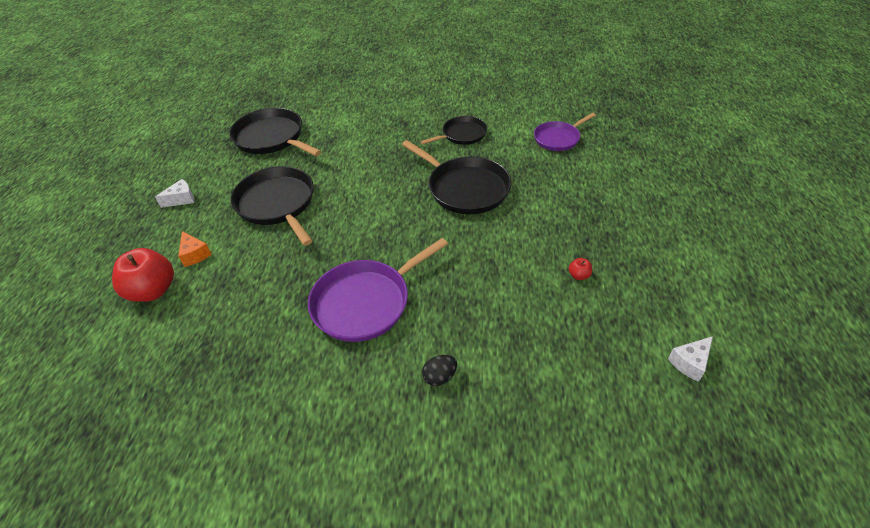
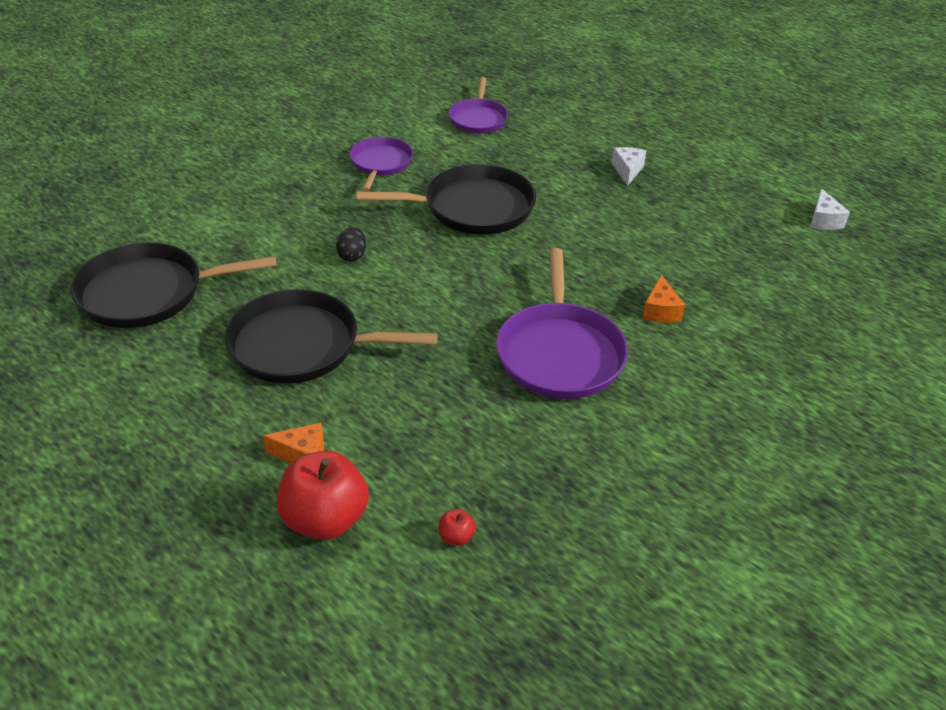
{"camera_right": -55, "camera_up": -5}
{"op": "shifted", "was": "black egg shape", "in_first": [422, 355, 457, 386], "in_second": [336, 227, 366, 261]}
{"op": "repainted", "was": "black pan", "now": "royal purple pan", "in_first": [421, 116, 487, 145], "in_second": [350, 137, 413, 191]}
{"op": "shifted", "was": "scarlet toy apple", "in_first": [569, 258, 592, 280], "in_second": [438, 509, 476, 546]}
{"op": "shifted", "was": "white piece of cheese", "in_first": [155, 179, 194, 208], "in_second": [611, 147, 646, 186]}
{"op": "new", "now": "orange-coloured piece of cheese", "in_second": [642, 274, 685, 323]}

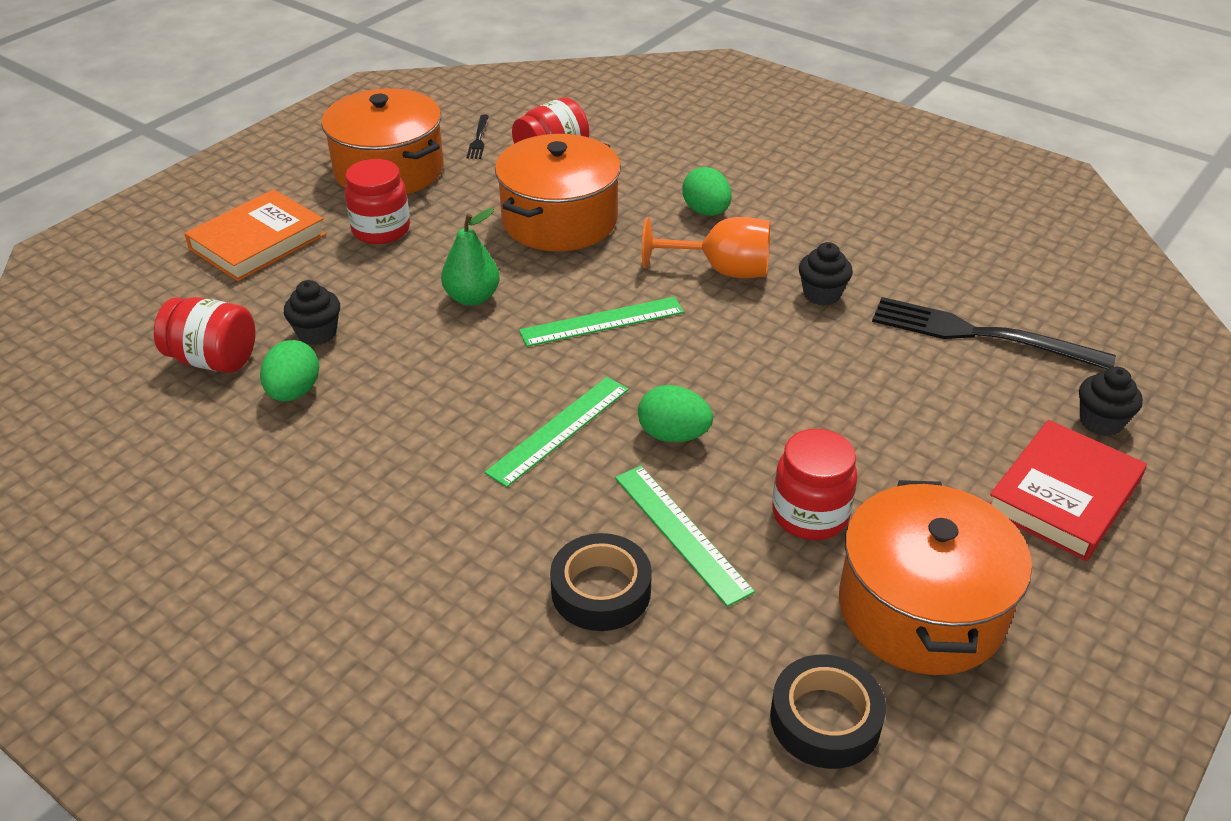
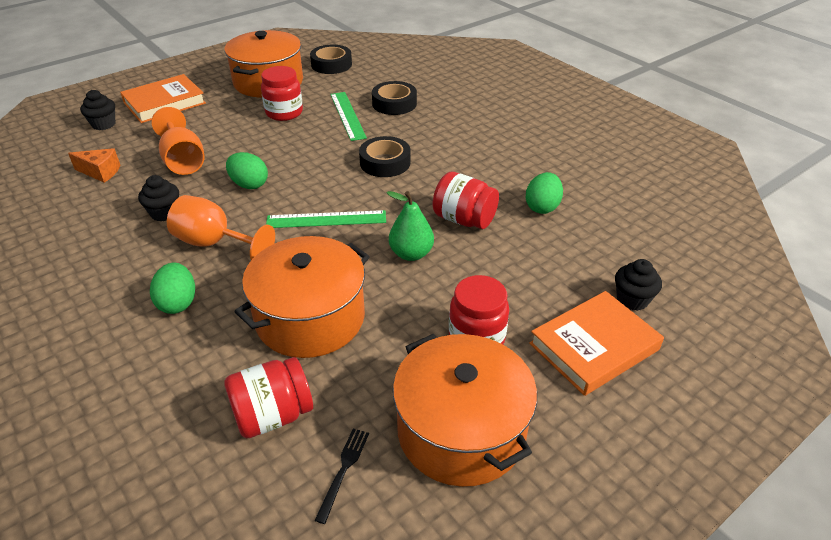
{"camera_right": -165, "camera_up": 0}
{"op": "swapped", "was": "black table fork", "now": "orange-coloured piece of cheese", "in_first": [872, 297, 1116, 369], "in_second": [68, 148, 120, 183]}
{"op": "repainted", "was": "scarlet hardcover", "now": "orange-coloured hardcover", "in_first": [990, 420, 1147, 561], "in_second": [120, 74, 206, 123]}
{"op": "new", "now": "orange-coloured wine glass", "in_second": [151, 107, 204, 175]}
{"op": "shifted", "was": "emerald egg shape", "in_first": [638, 385, 713, 442], "in_second": [226, 152, 268, 189]}
{"op": "swapped", "was": "emerald straightedge", "now": "black tape", "in_first": [484, 377, 629, 487], "in_second": [359, 136, 411, 177]}
{"op": "shifted", "was": "scarlet preserve jar", "in_first": [154, 297, 256, 373], "in_second": [433, 172, 499, 229]}
{"op": "shifted", "was": "black cupcake", "in_first": [284, 280, 340, 345], "in_second": [615, 259, 662, 311]}

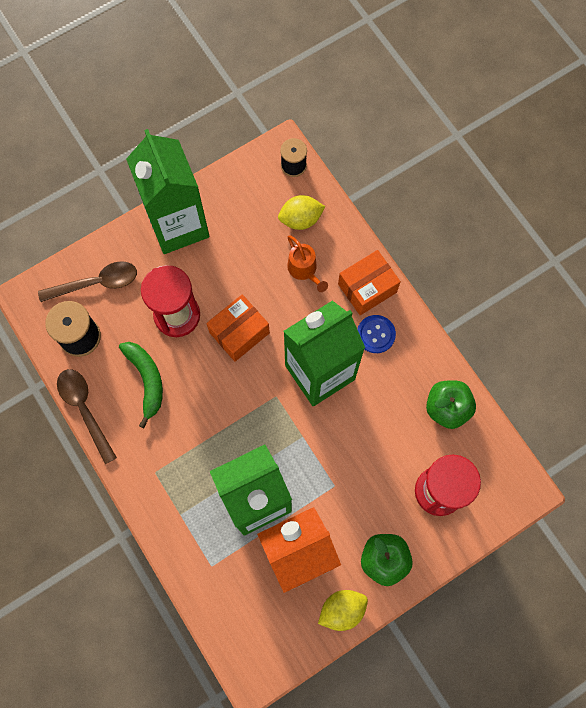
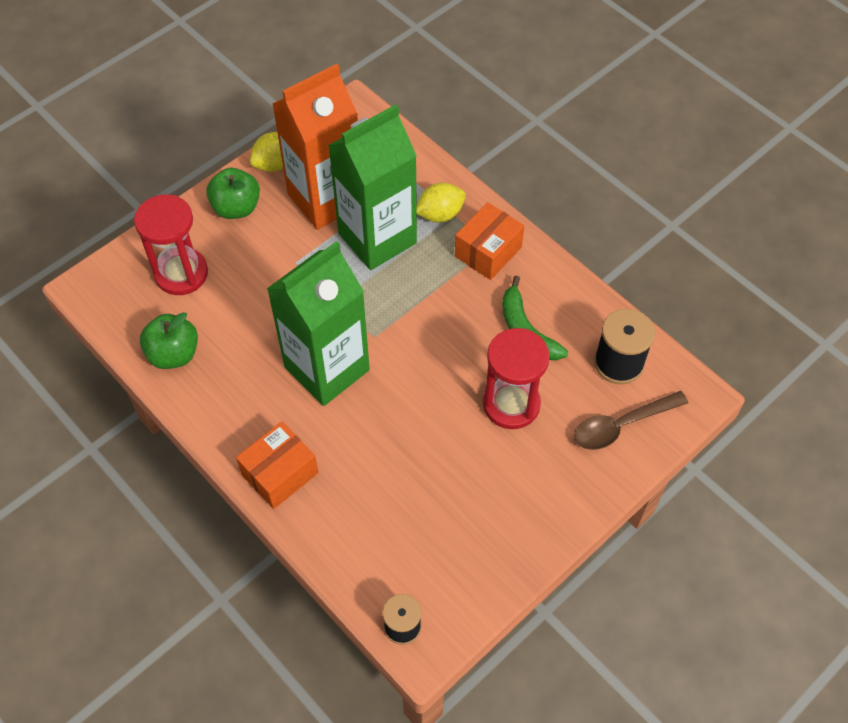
{"camera_right": 170, "camera_up": -15}
{"op": "shifted", "was": "golden toy lemon", "in_first": [278, 195, 326, 230], "in_second": [417, 183, 466, 223]}
{"op": "shifted", "was": "orange-coloured box", "in_first": [206, 294, 270, 362], "in_second": [455, 202, 524, 280]}
{"op": "gone", "was": "russet teaspoon", "in_first": [57, 369, 117, 464]}
{"op": "gone", "was": "emerald milk carton", "in_first": [126, 129, 210, 254]}
{"op": "gone", "was": "orange-coloured watering can", "in_first": [287, 235, 328, 292]}
{"op": "gone", "was": "blue button", "in_first": [357, 315, 396, 353]}

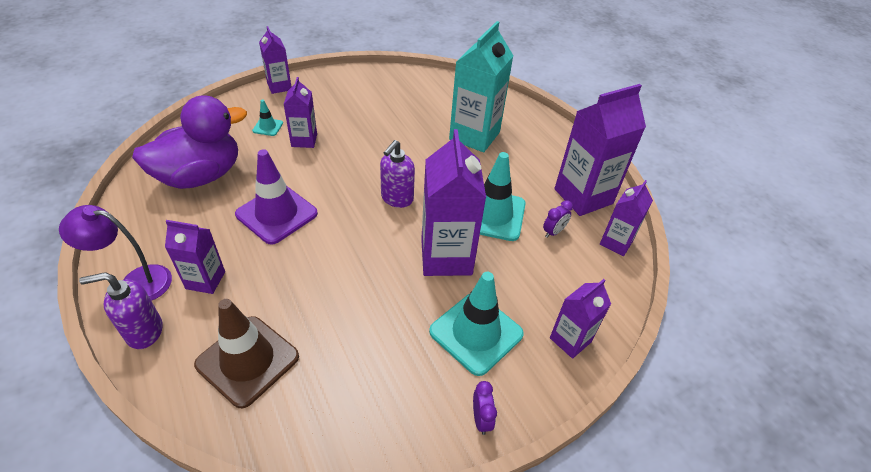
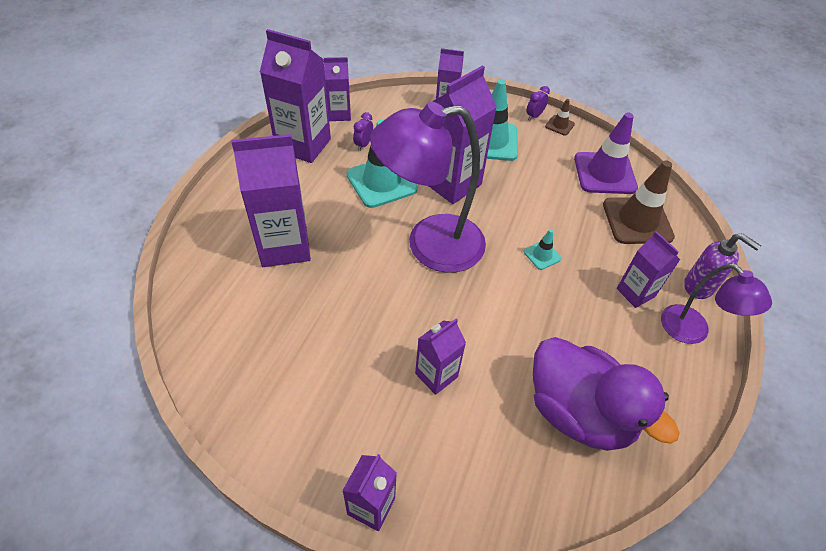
{"camera_right": -130, "camera_up": 5}
{"op": "repainted", "was": "turquoise milk carton", "now": "royal purple milk carton", "in_first": [449, 21, 513, 152], "in_second": [231, 134, 311, 267]}
{"op": "rotated", "was": "royal purple bedside clock", "in_first": [543, 200, 573, 238], "in_second": [353, 112, 373, 151], "clockwise": -75}
{"op": "swapped", "was": "royal purple soap dispenser", "now": "royal purple desk lamp", "in_first": [380, 140, 415, 208], "in_second": [370, 102, 486, 273]}
{"op": "shifted", "was": "turquoise safety cone", "in_first": [252, 100, 283, 136], "in_second": [524, 229, 561, 270]}
{"op": "rotated", "was": "royal purple toy duck", "in_first": [132, 95, 247, 189], "in_second": [533, 337, 680, 451], "clockwise": -150}
{"op": "new", "now": "russet safety cone", "in_second": [545, 99, 575, 136]}
{"op": "shifted", "was": "royal purple safety cone", "in_first": [235, 149, 318, 245], "in_second": [574, 113, 638, 194]}

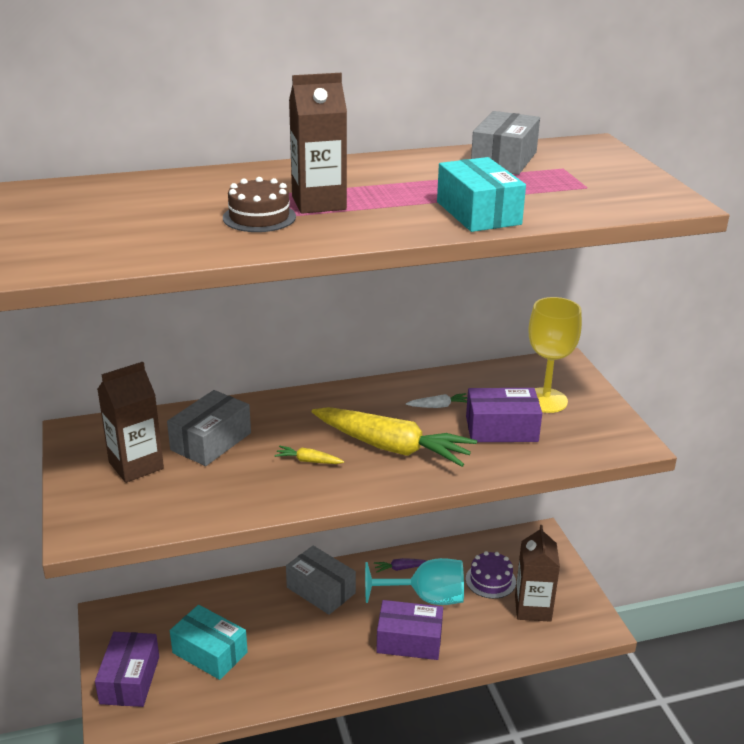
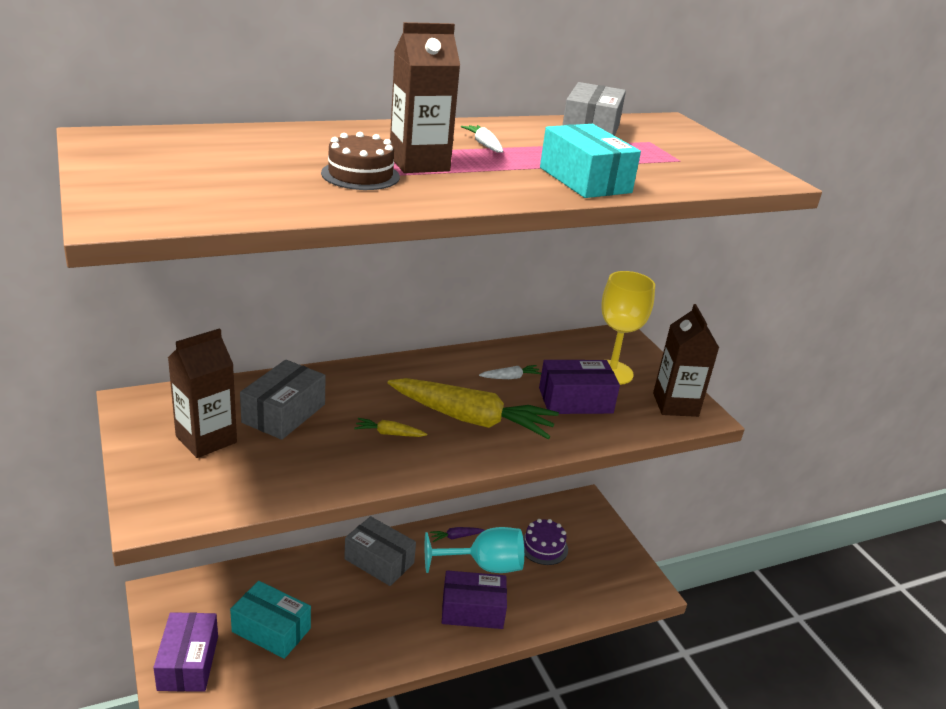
{"camera_right": -10, "camera_up": 0}
{"op": "new", "now": "white root vegetable", "in_second": [461, 125, 503, 153]}
{"op": "shifted", "was": "russet milk carton", "in_first": [515, 525, 560, 622], "in_second": [653, 304, 719, 417]}

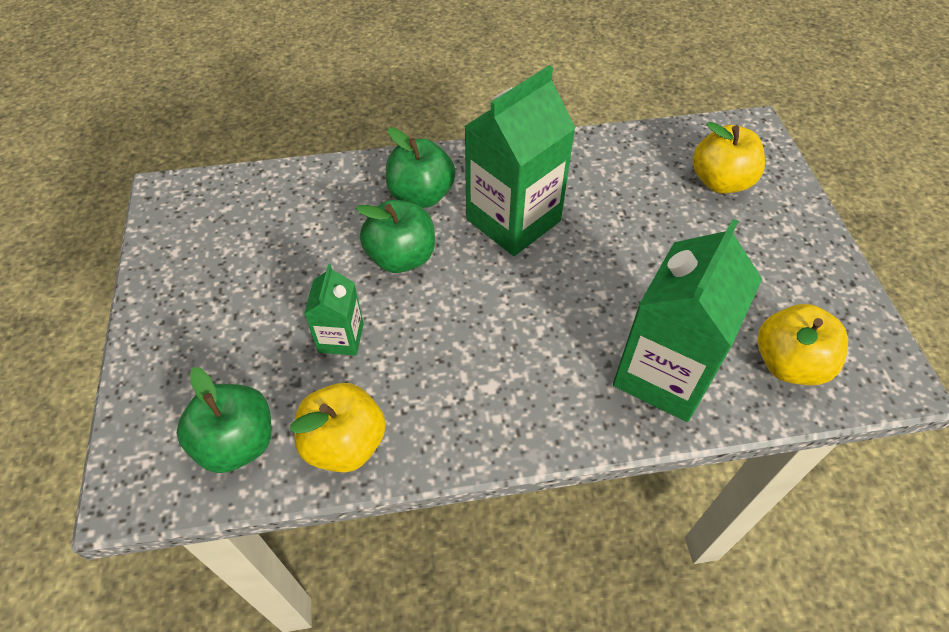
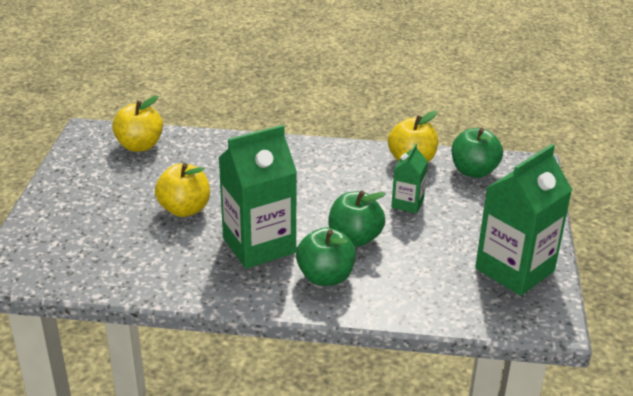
{"camera_right": -165, "camera_up": -20}
{"op": "shifted", "was": "golden toy apple", "in_first": [693, 122, 765, 193], "in_second": [155, 163, 210, 217]}
{"op": "shifted", "was": "emerald milk carton", "in_first": [613, 219, 762, 422], "in_second": [475, 144, 572, 296]}

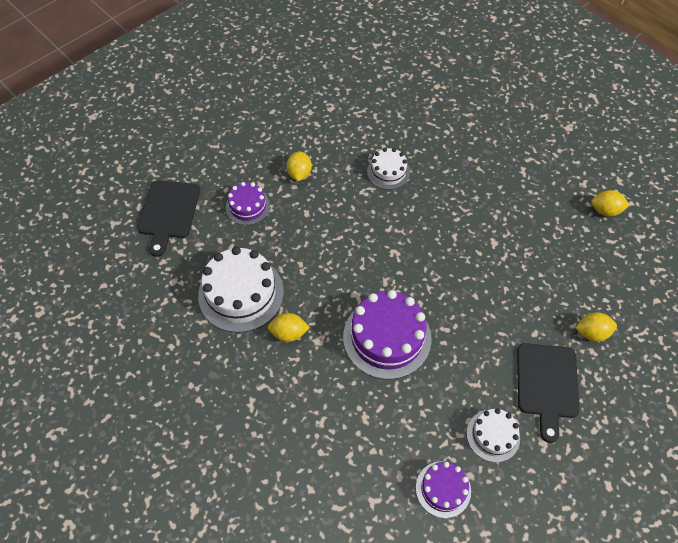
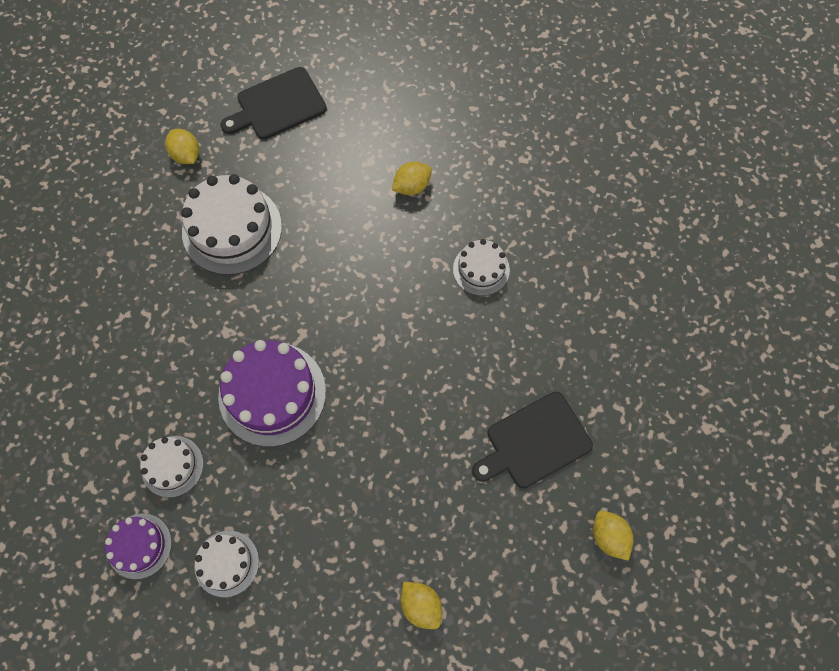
{"camera_right": 55, "camera_up": 10}
{"op": "new", "now": "white gateau", "in_second": [140, 436, 204, 498]}
{"op": "shifted", "was": "golden toy lemon", "in_first": [268, 313, 310, 342], "in_second": [165, 129, 199, 164]}
{"op": "shifted", "was": "black chopping board", "in_first": [517, 343, 580, 443], "in_second": [472, 392, 593, 488]}
{"op": "gone", "was": "royal purple gateau", "in_first": [226, 182, 270, 225]}

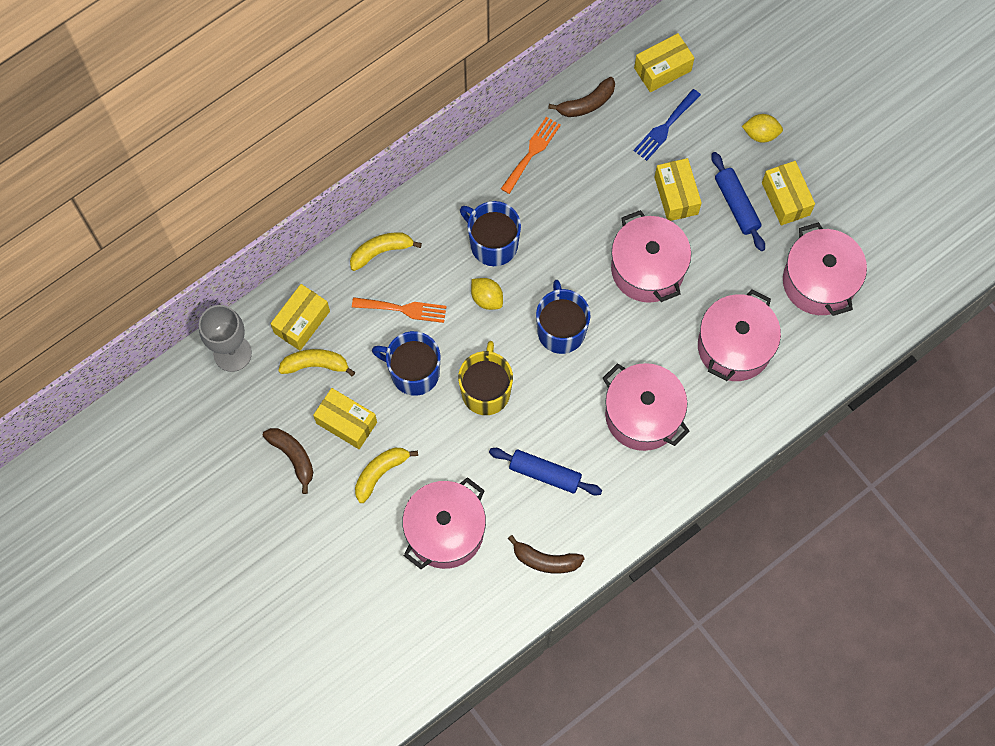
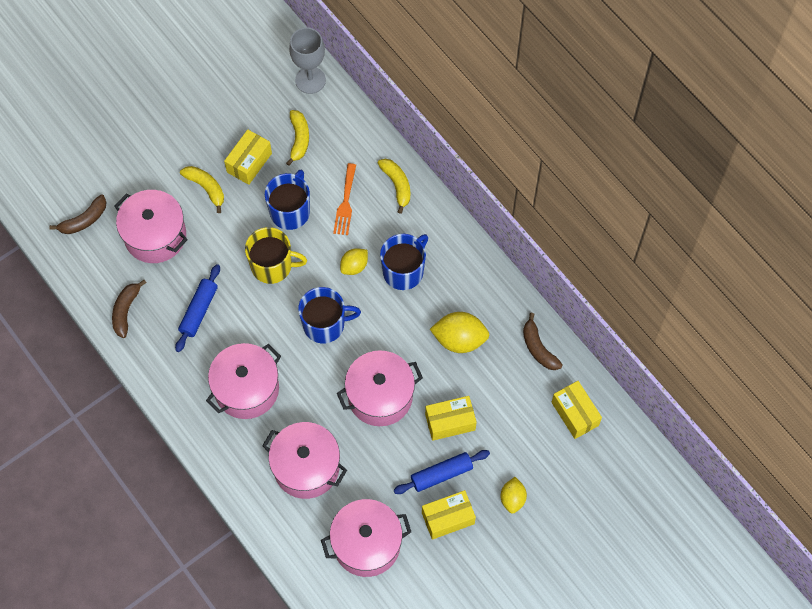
{"camera_right": 90, "camera_up": -5}
{"op": "shifted", "was": "russet banana fruit", "in_first": [263, 428, 313, 494], "in_second": [49, 195, 106, 234]}
{"op": "new", "now": "golden toy lemon", "in_second": [430, 312, 490, 353]}
{"op": "gone", "was": "golden box", "in_first": [271, 284, 330, 351]}
{"op": "gone", "was": "orange-coloured table fork", "in_first": [501, 117, 561, 194]}
{"op": "gone", "was": "blue table fork", "in_first": [634, 89, 701, 161]}

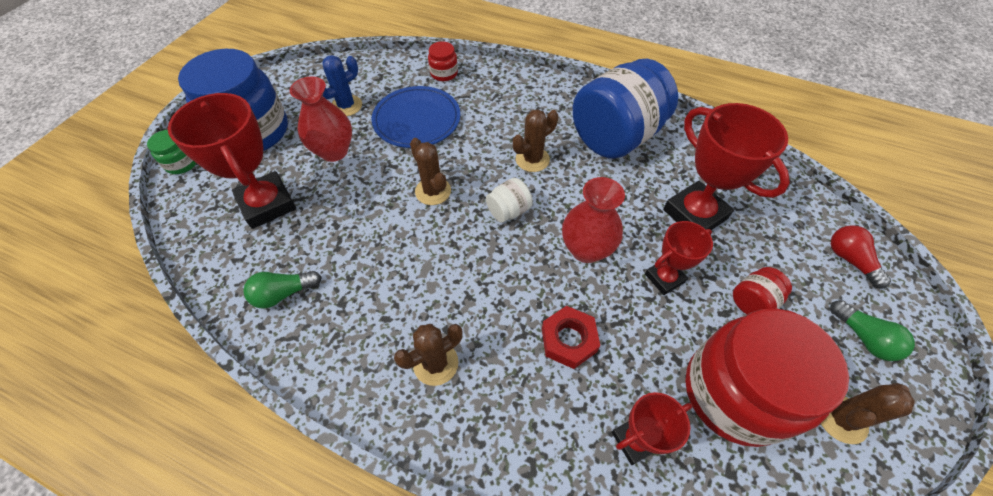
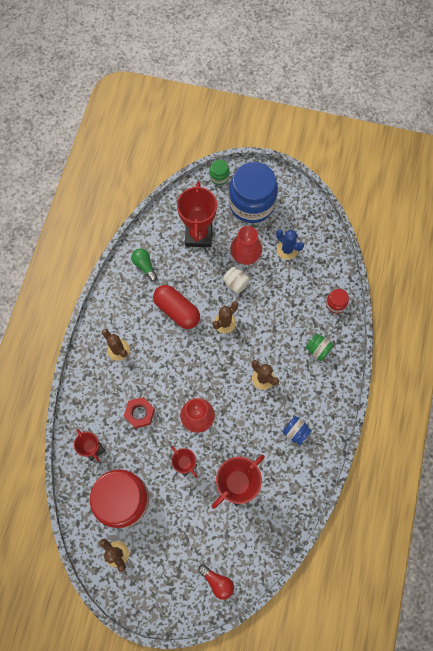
{"camera_right": 80, "camera_up": 15}
{"op": "new", "now": "scarlet capsule", "in_second": [153, 285, 200, 329]}
{"op": "rotated", "was": "scarlet award cup", "in_first": [168, 93, 296, 229], "in_second": [177, 182, 217, 247], "clockwise": -45}
{"op": "rotated", "was": "scarlet bulb", "in_first": [831, 225, 891, 289], "in_second": [198, 564, 234, 600], "clockwise": 75}
{"op": "shifted", "was": "white preserve jar", "in_first": [486, 178, 533, 223], "in_second": [223, 267, 250, 294]}
{"op": "scaled", "was": "blue preserve jar", "in_first": [573, 59, 678, 159], "in_second": [283, 416, 312, 445], "ratio": 0.42}
{"op": "new", "now": "emerald preserve jar", "in_second": [305, 333, 334, 361]}
{"op": "gone", "was": "blue dinner plate", "in_first": [372, 86, 461, 148]}
{"op": "gone", "was": "scarlet preserve jar", "in_first": [733, 267, 792, 315]}
{"op": "gone", "was": "emerald bulb", "in_first": [830, 300, 915, 361]}

